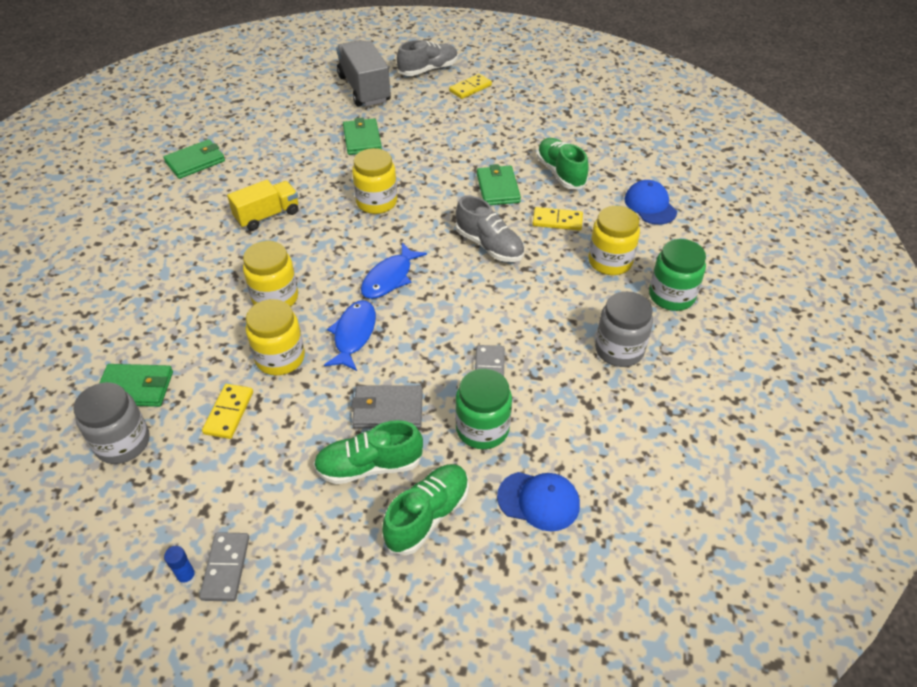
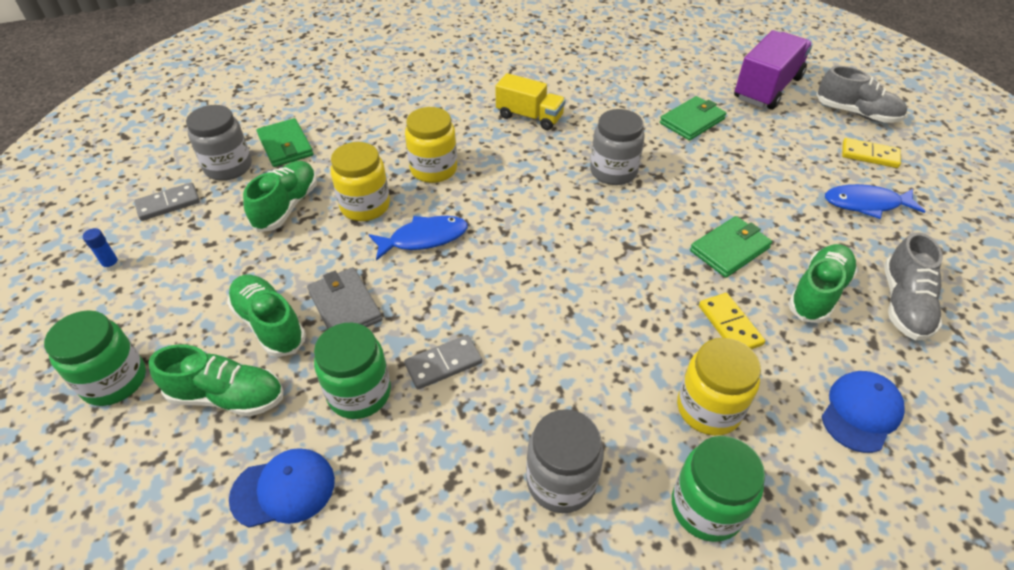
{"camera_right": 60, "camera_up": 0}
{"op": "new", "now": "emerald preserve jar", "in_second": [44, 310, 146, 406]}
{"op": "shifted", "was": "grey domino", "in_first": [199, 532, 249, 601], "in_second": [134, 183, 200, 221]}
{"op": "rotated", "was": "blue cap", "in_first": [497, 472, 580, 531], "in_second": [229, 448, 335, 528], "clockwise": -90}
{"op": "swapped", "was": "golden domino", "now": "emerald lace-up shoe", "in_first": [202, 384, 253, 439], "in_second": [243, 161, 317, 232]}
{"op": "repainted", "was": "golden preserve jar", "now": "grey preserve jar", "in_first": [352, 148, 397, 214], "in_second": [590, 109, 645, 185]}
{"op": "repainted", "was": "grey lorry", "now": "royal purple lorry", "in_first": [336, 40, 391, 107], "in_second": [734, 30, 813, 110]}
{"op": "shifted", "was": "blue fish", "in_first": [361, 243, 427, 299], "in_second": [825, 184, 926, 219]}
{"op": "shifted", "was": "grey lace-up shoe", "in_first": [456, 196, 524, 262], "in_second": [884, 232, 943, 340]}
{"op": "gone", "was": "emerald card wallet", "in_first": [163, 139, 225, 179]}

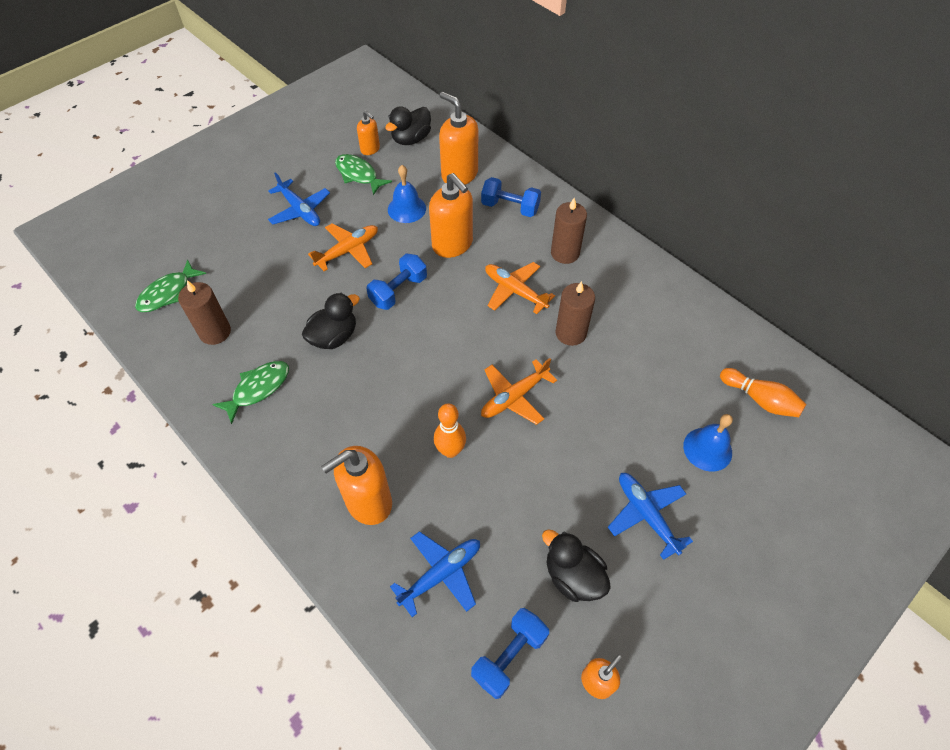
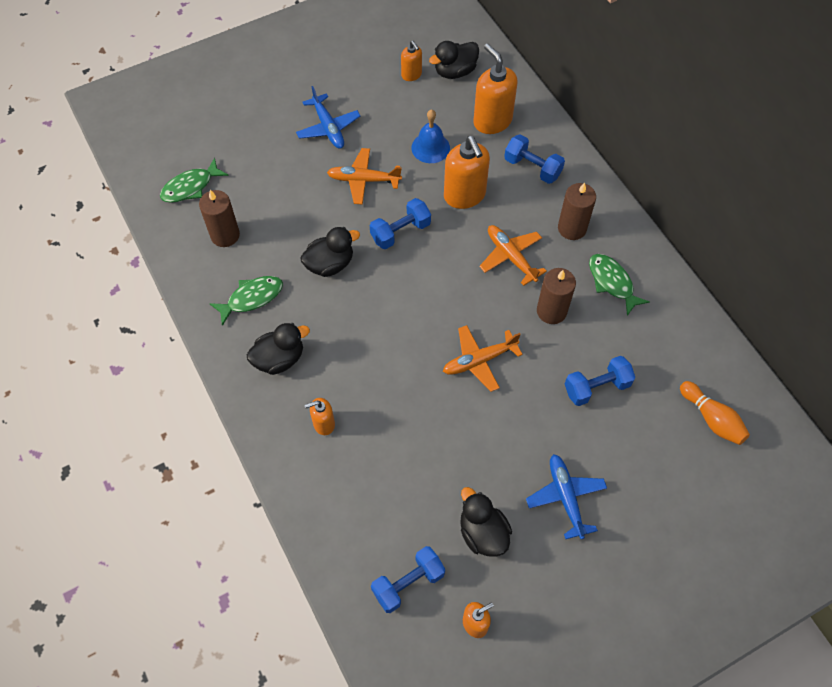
{"camera_right": 15, "camera_up": 5}
{"op": "new", "now": "black toy duck", "in_second": [247, 323, 310, 375]}
{"op": "scaled", "was": "orange-coloured soap dispenser", "in_first": [321, 446, 392, 525], "in_second": [305, 398, 335, 435], "ratio": 0.54}
{"op": "rotated", "was": "orange-coloured plane", "in_first": [308, 223, 378, 271], "in_second": [327, 148, 402, 205], "clockwise": -150}
{"op": "new", "now": "blue free weight", "in_second": [565, 356, 635, 406]}
{"op": "shifted", "was": "emerald fish", "in_first": [335, 154, 392, 195], "in_second": [589, 254, 650, 316]}
{"op": "gone", "was": "blue plane", "in_first": [390, 531, 480, 617]}
{"op": "gone", "was": "orange-coloured tenpin", "in_first": [434, 403, 466, 458]}
{"op": "gone", "was": "blue school bell", "in_first": [683, 414, 733, 472]}

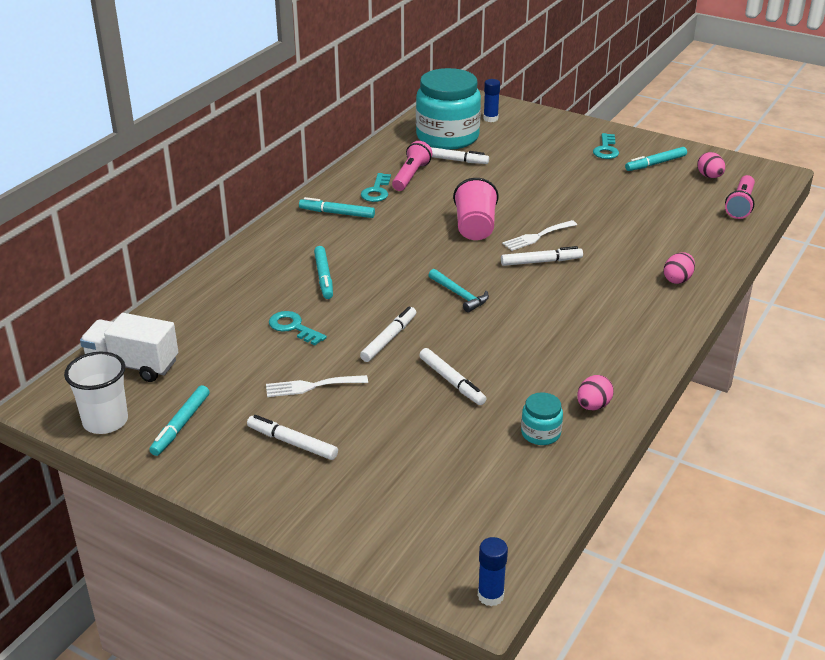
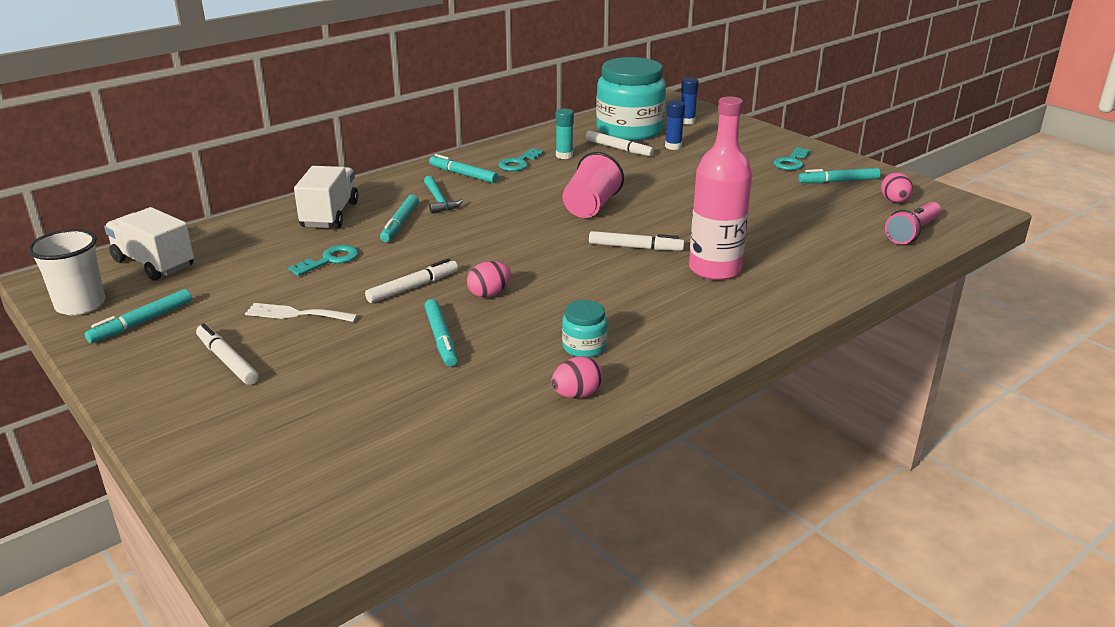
{"camera_right": 20, "camera_up": -5}
{"op": "rotated", "was": "turquoise door key", "in_first": [269, 311, 327, 345], "in_second": [288, 245, 359, 276], "clockwise": 75}
{"op": "new", "now": "white lorry", "in_second": [294, 166, 359, 229]}
{"op": "shifted", "was": "turquoise carpenter's hammer", "in_first": [428, 269, 489, 313], "in_second": [424, 176, 463, 214]}
{"op": "repainted", "was": "white felt pen", "now": "turquoise felt pen", "in_first": [419, 348, 486, 405], "in_second": [424, 299, 458, 367]}
{"op": "shifted", "was": "rose-pink egg shape", "in_first": [664, 253, 695, 284], "in_second": [467, 261, 511, 298]}
{"op": "swapped", "was": "rose-pink torch", "now": "turquoise glue", "in_first": [392, 141, 433, 191], "in_second": [556, 109, 574, 159]}
{"op": "shifted", "was": "turquoise preserve jar", "in_first": [521, 392, 563, 445], "in_second": [562, 300, 608, 358]}
{"op": "shifted", "was": "blue glue", "in_first": [478, 537, 508, 606], "in_second": [665, 100, 685, 150]}
{"op": "new", "now": "rose-pink flask", "in_second": [689, 96, 752, 280]}
{"op": "gone", "was": "white table fork", "in_first": [502, 220, 577, 251]}

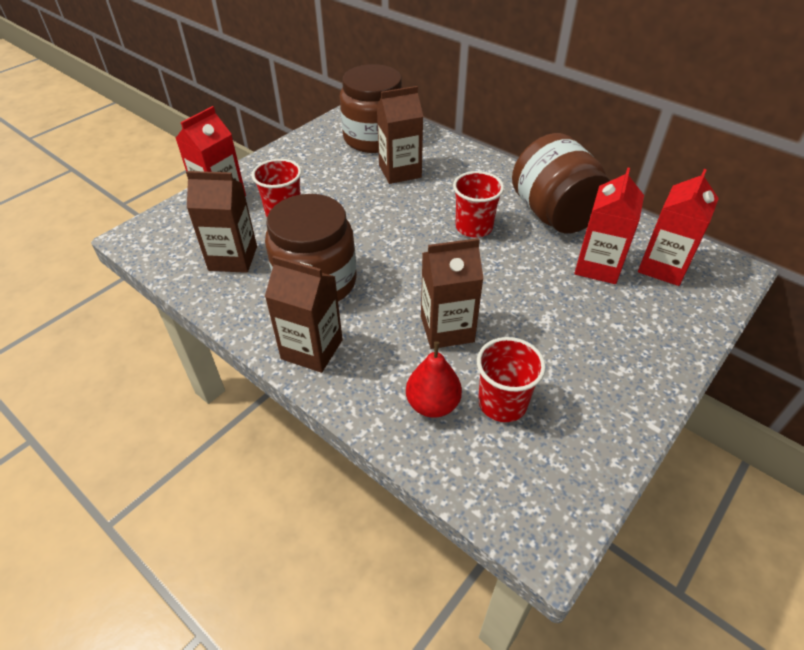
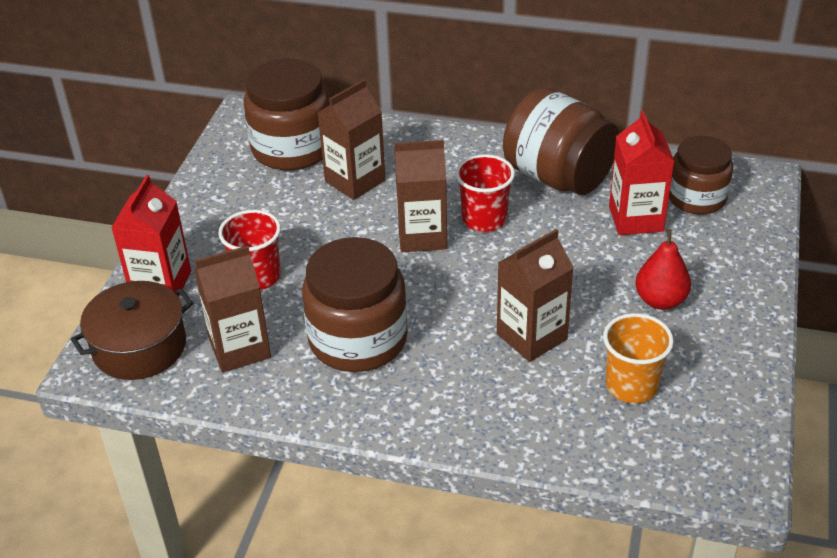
{"camera_right": -25, "camera_up": -5}
{"op": "new", "now": "russet cooking pot", "in_second": [71, 281, 193, 380]}
{"op": "shifted", "was": "russet milk carton", "in_first": [265, 256, 343, 373], "in_second": [394, 140, 447, 252]}
{"op": "repainted", "was": "scarlet tumbler", "now": "orange-coloured tumbler", "in_first": [477, 337, 546, 422], "in_second": [603, 313, 674, 403]}
{"op": "shifted", "was": "scarlet toy pear", "in_first": [406, 341, 462, 418], "in_second": [635, 229, 691, 310]}
{"op": "swapped", "was": "scarlet milk carton", "now": "russet preserve jar", "in_first": [638, 169, 719, 286], "in_second": [669, 136, 733, 215]}

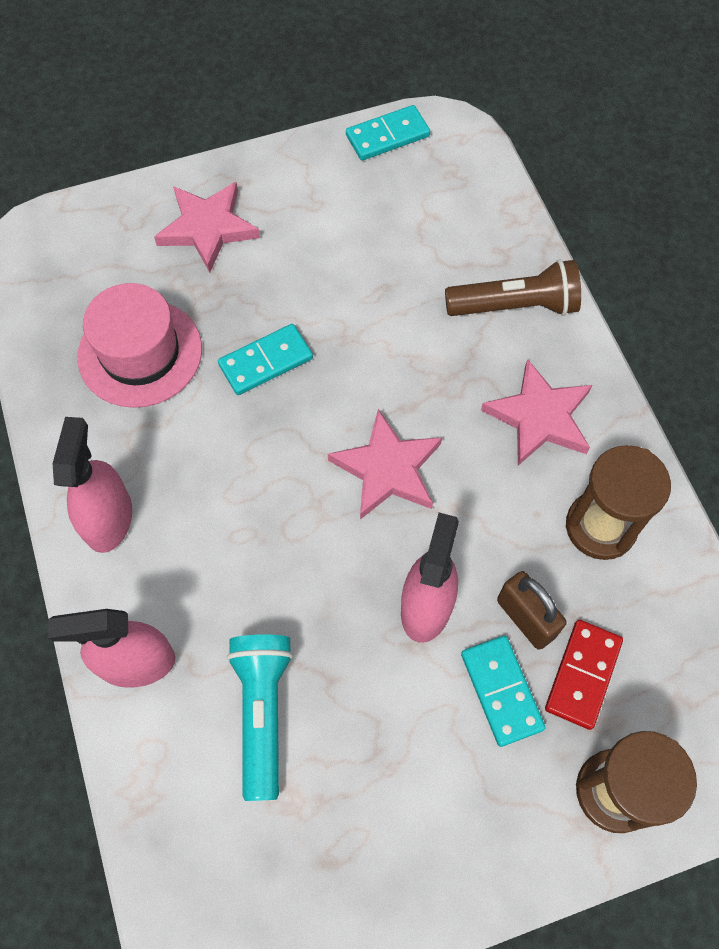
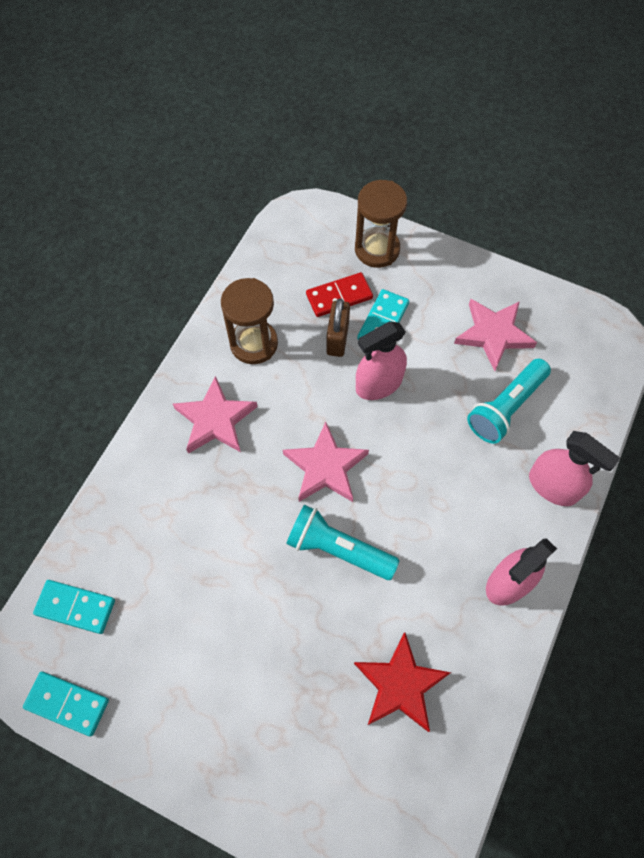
{"camera_right": -135, "camera_up": 0}
{"op": "shifted", "was": "turquoise domino", "in_first": [218, 324, 313, 395], "in_second": [33, 580, 115, 634]}
{"op": "new", "now": "turquoise torch", "in_second": [286, 505, 399, 580]}
{"op": "swapped", "was": "rose-pink hat", "now": "scarlet star shape", "in_first": [77, 283, 202, 408], "in_second": [354, 632, 451, 732]}
{"op": "shifted", "was": "rose-pink star shape", "in_first": [154, 182, 260, 272], "in_second": [454, 299, 537, 371]}
{"op": "gone", "was": "russet torch", "in_first": [445, 259, 581, 316]}

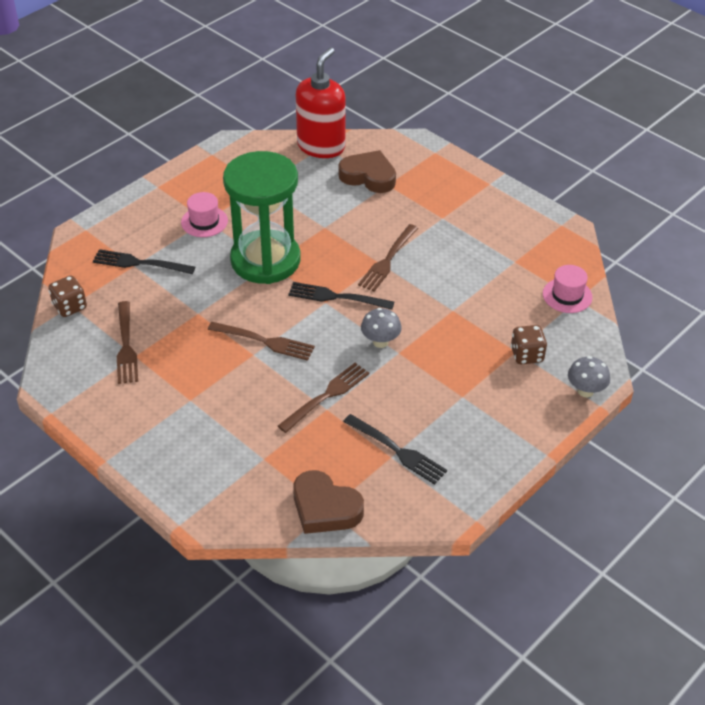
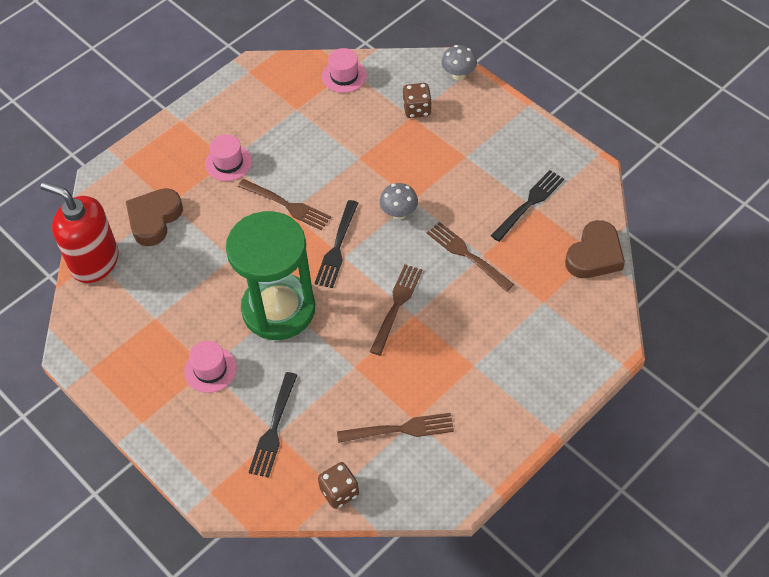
{"camera_right": -85, "camera_up": 10}
{"op": "new", "now": "rose-pink hat", "in_second": [205, 134, 252, 181]}

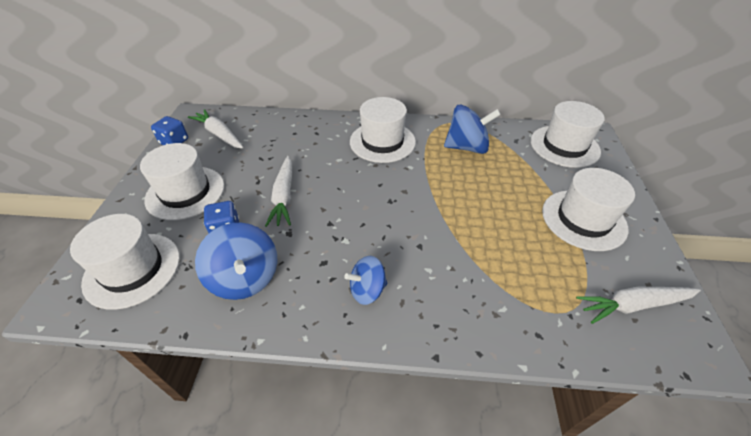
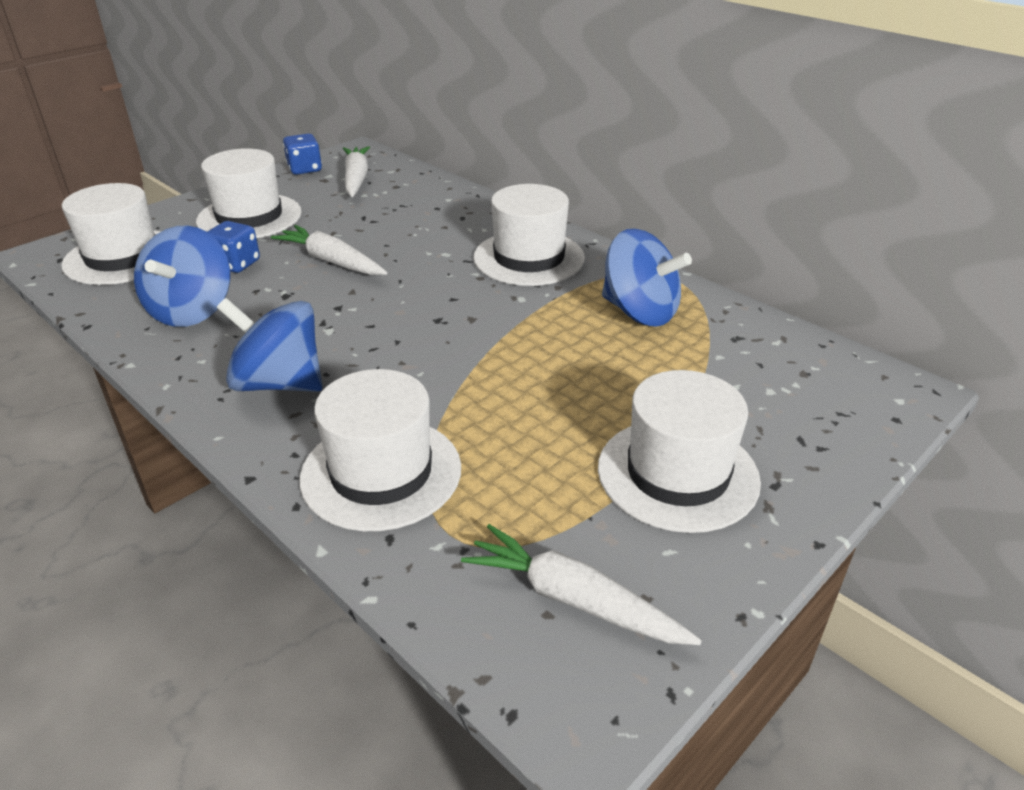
{"camera_right": 40, "camera_up": -10}
{"op": "scaled", "was": "blue toy top", "in_first": [344, 256, 387, 305], "in_second": [217, 298, 323, 392], "ratio": 1.59}
{"op": "rotated", "was": "white root vegetable", "in_first": [265, 156, 292, 227], "in_second": [271, 225, 388, 275], "clockwise": 90}
{"op": "shifted", "was": "white hat", "in_first": [531, 101, 605, 168], "in_second": [300, 369, 461, 531]}

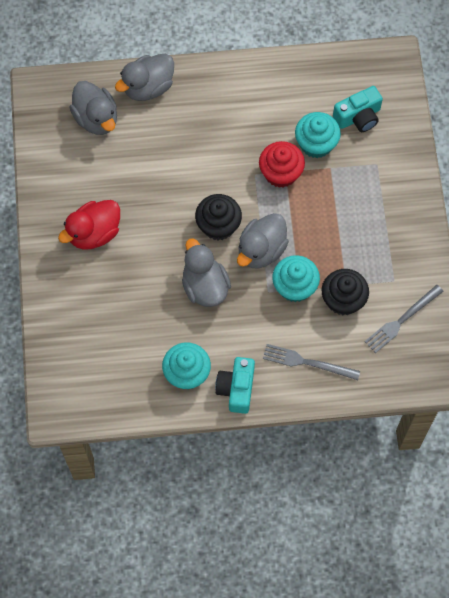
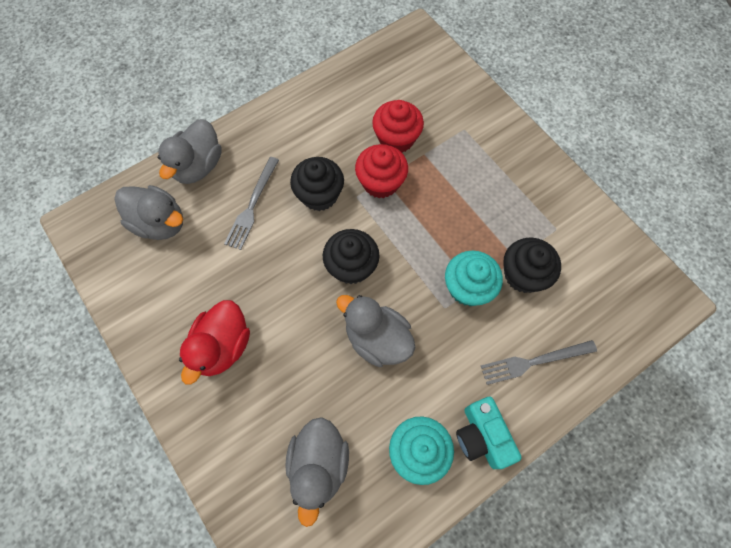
{"camera_right": -30, "camera_up": 0}
{"op": "shifted", "was": "grey table fork", "in_first": [365, 285, 444, 353], "in_second": [224, 157, 279, 250]}
{"op": "shifted", "was": "grey toy duck", "in_first": [237, 213, 289, 268], "in_second": [285, 417, 349, 527]}
{"op": "new", "now": "black cupcake", "in_second": [290, 157, 344, 211]}
{"op": "repainted", "was": "turquoise cupcake", "now": "scarlet cupcake", "in_first": [295, 112, 341, 158], "in_second": [372, 100, 424, 152]}
{"op": "gone", "was": "turquoise photo camera", "in_first": [333, 86, 383, 132]}

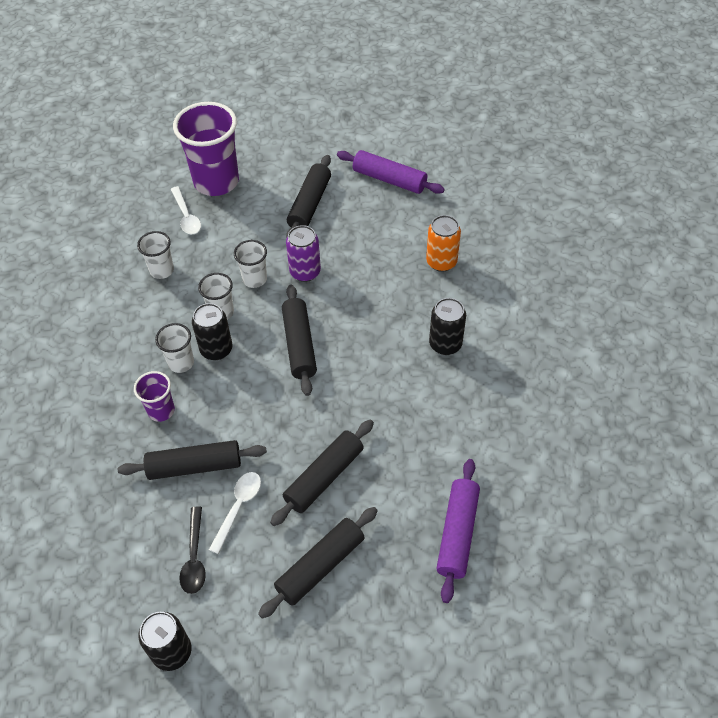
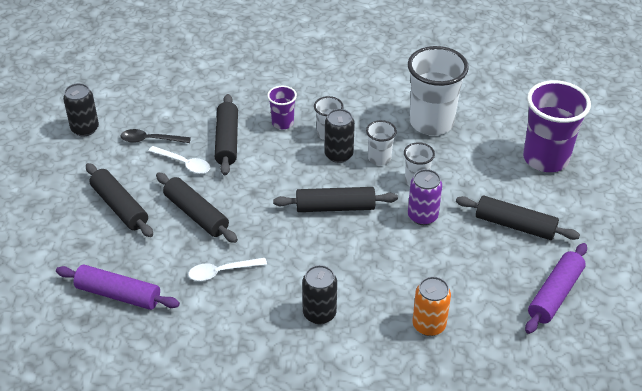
{"camera_right": 95, "camera_up": -10}
{"op": "shifted", "was": "white teaspoon", "in_first": [171, 186, 201, 235], "in_second": [188, 258, 267, 281]}
{"op": "scaled", "was": "white tumbler", "in_first": [137, 231, 174, 279], "in_second": [408, 46, 469, 136], "ratio": 2.01}

